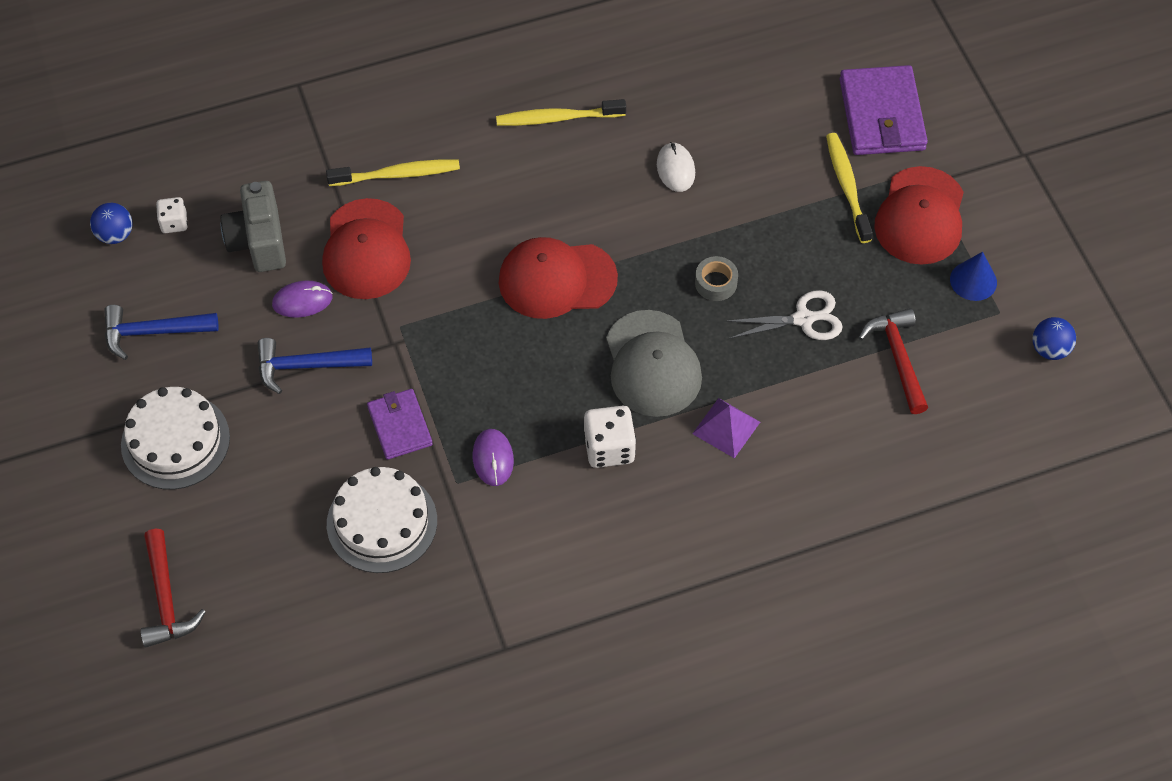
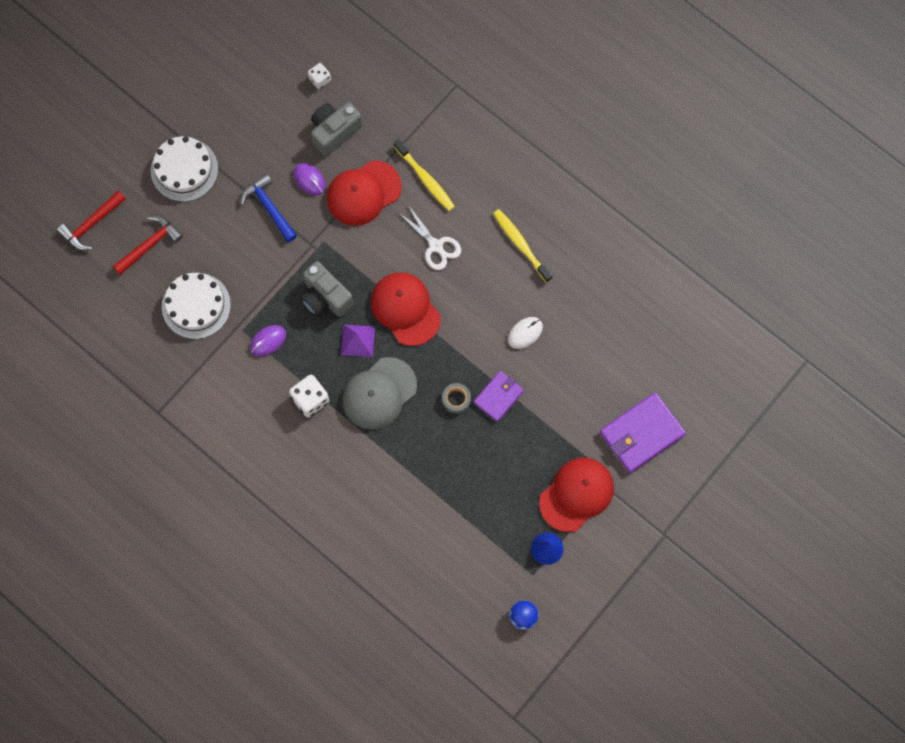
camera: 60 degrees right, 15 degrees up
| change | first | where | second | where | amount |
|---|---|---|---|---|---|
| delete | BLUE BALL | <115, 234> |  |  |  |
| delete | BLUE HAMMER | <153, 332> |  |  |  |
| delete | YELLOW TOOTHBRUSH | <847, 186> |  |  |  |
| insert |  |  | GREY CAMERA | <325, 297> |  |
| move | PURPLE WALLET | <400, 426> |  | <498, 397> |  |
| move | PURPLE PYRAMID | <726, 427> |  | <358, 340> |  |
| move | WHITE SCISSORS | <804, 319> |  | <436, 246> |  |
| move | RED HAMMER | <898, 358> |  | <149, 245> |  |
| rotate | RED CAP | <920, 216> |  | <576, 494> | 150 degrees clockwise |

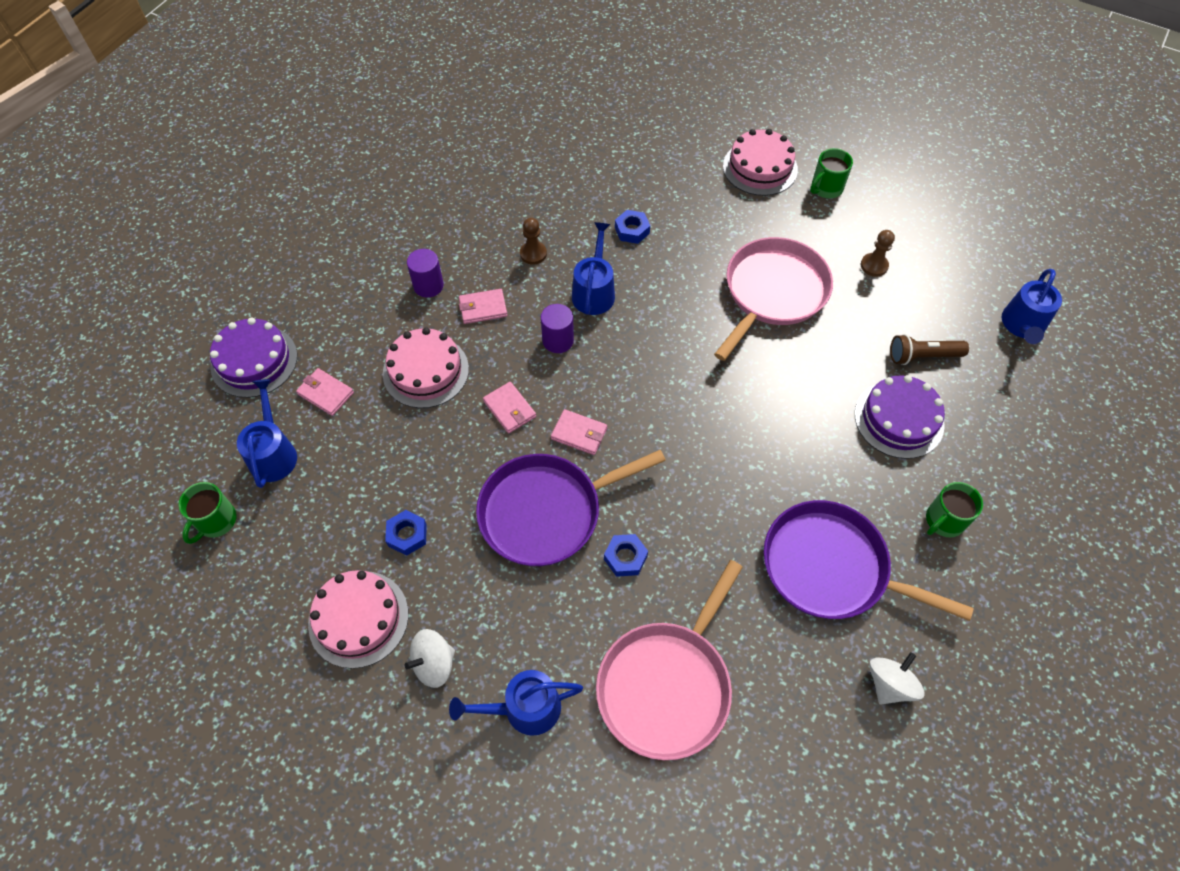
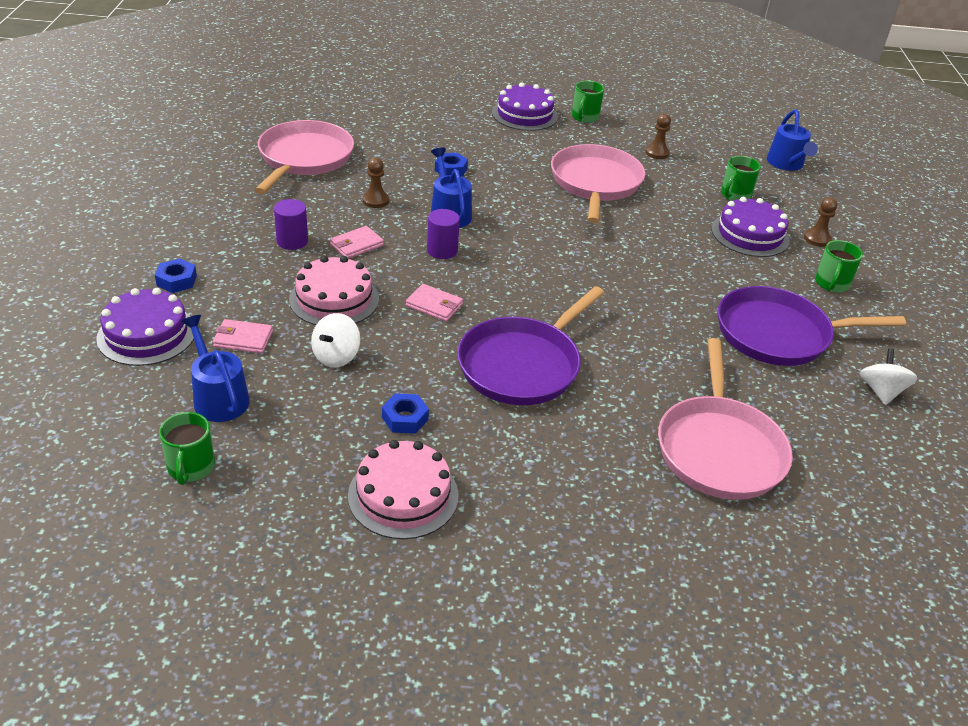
camera: 30 degrees left, 20 degrees down
| change | first | where | second | where | amount |
|---|---|---|---|---|---|
| delete | BLUE WATERING CAN | <525, 708> |  |  |  |
| delete | PINK WALLET | <579, 434> |  |  |  |
| insert |  |  | PINK PAN | <304, 158> |  |
| insert |  |  | BROWN PAWN | <817, 239> |  |
| move | WHITE SPINNING TOP | <434, 664> |  | <336, 356> |  |
| move | BLUE NUT | <625, 557> |  | <176, 280> |  |
| replace | BROWN FLASHLIGHT | <922, 356> | GREEN MUG | <735, 195> |  |
| recolor | PINK CAKE | <760, 168> | PURPLE CAKE | <524, 114> |  |

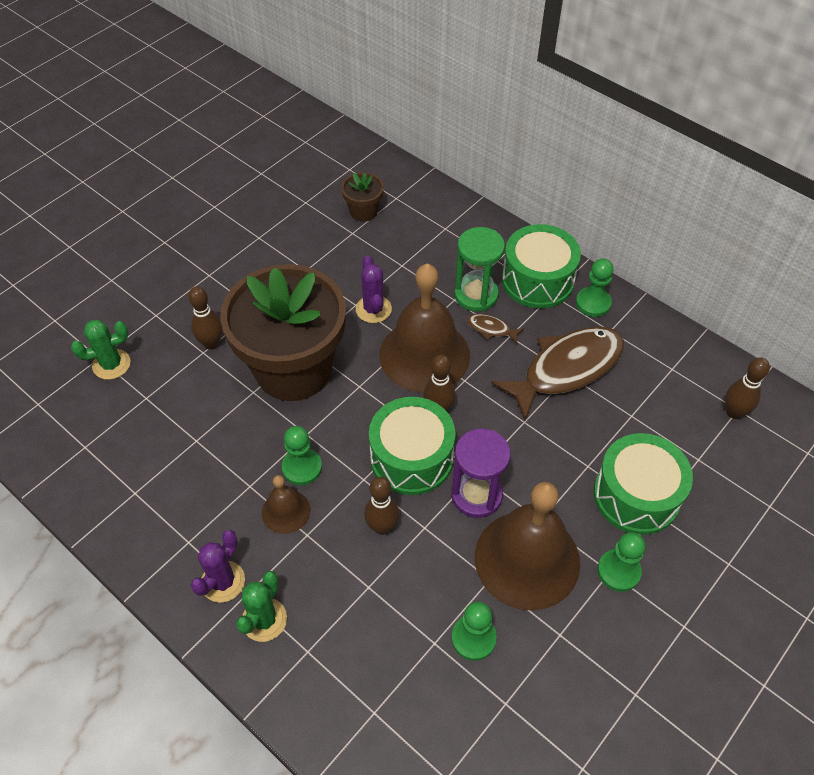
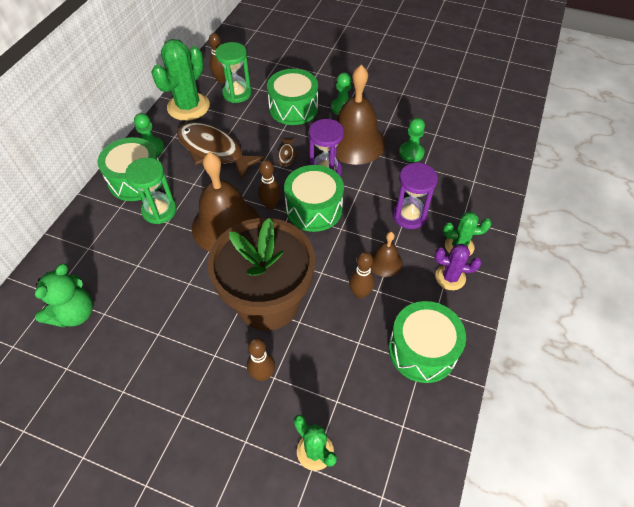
camera: 110 degrees left, 0 degrees up
| change | first | where | second | where | amount |
|---|---|---|---|---|---|
| delete | GREEN PAWN | <302, 467> |  |  |  |
| delete | PURPLE CACTUS | <373, 309> |  |  |  |
| insert |  |  | GREEN CACTUS | <188, 107> |  |
| insert |  |  | GREEN HOURGLASS | <237, 93> |  |
| insert |  |  | GREEN DRUM | <422, 350> |  |
| insert |  |  | PURPLE HOURGLASS | <409, 215> |  |
| move | BROWN BOWLING PIN | <382, 527> |  | <360, 293> |  |
| move | BROWN FISH | <491, 329> |  | <287, 155> |  |
| replace | BROWN FLOWER POT | <363, 211> | GREEN TEDDY BEAR | <74, 313> |  |

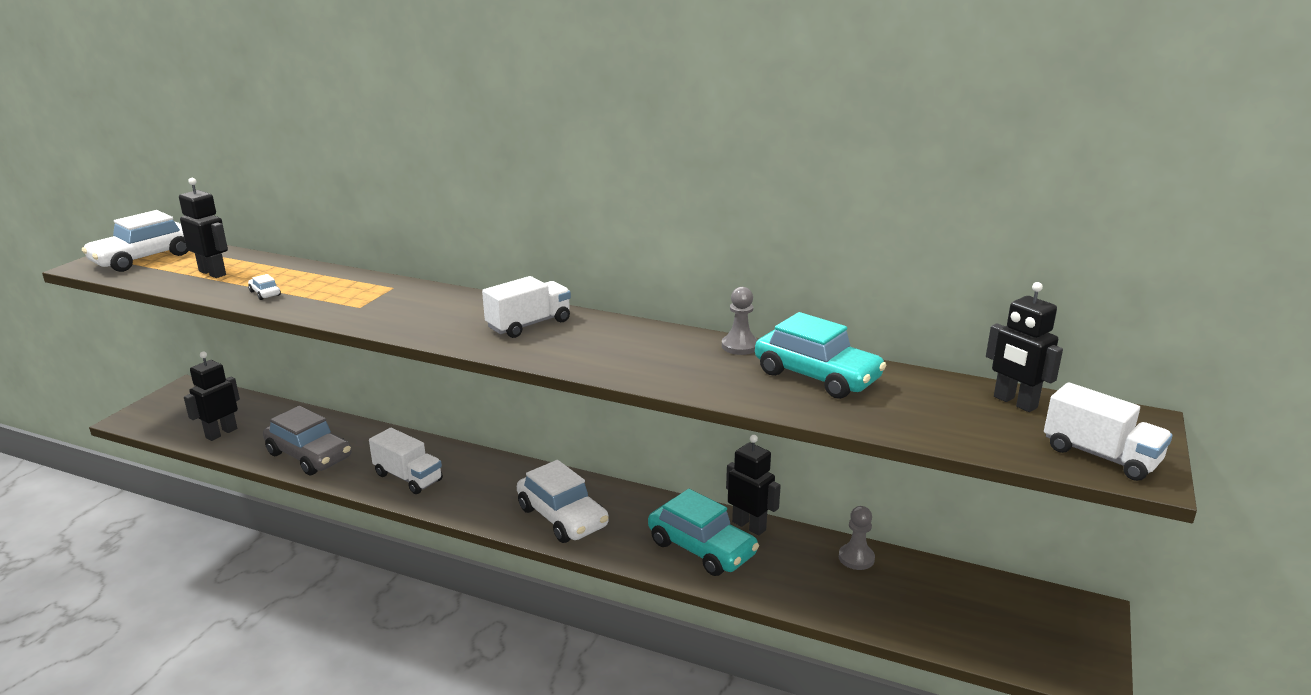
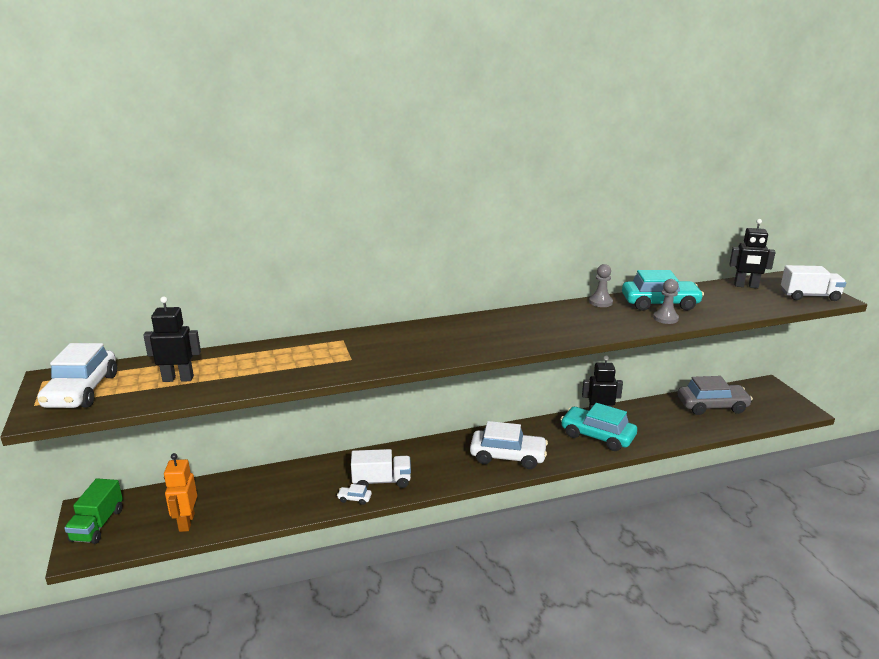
camera: 40 degrees left, 0 degrees up
| change | first | where | second | where | amount |
|---|---|---|---|---|---|
| delete | WHITE TRUCK | <529, 324> |  |  |  |
| insert |  |  | GREEN TRUCK | <98, 525> |  |
| move | WHITE CAR | <265, 293> |  | <354, 499> |  |
| move | GREY CAR | <309, 455> |  | <712, 406> |  |
| move | GREY PAWN | <856, 558> |  | <665, 318> |  |
| recolor | BLACK ROBOT | <221, 433> | ORANGE ROBOT | <186, 522> |  |
| rotate | TURQUOISE CAR | <702, 548> |  | <597, 436> | 150 degrees counterclockwise |

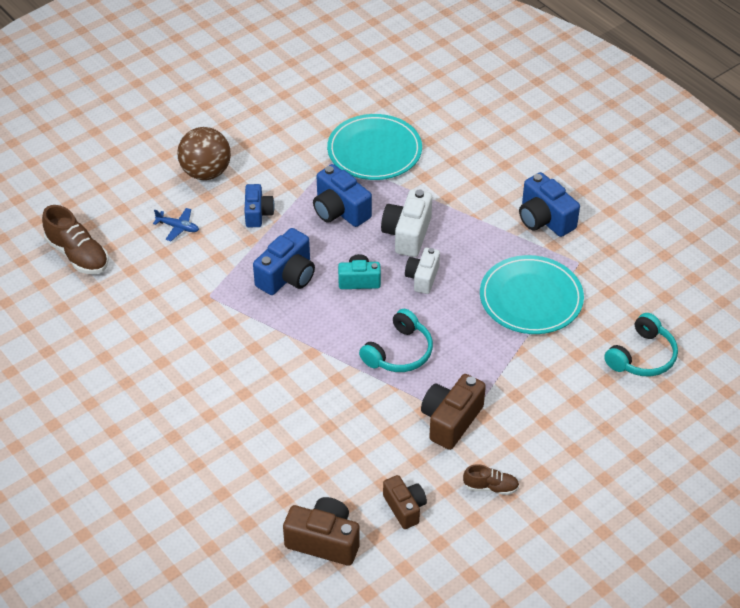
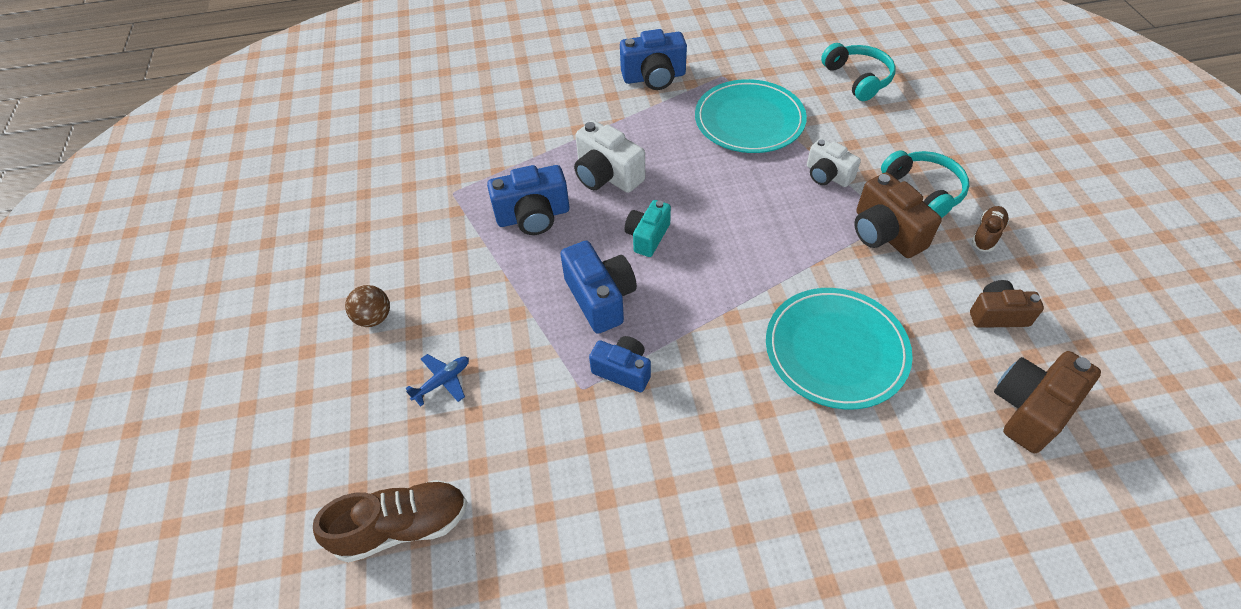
camera: 60 degrees left, 5 degrees up
| change | first | where | second | where | amount |
|---|---|---|---|---|---|
| move | BLUE CAMERA | <258, 214> |  | <623, 370> |  |
| move | TURQUOISE PLATE | <374, 151> |  | <835, 350> |  |
| move | TURQUOISE HEADPHONES | <399, 352> |  | <924, 191> |  |
| move | WHITE CAMERA | <422, 278> |  | <827, 175> |  |
| resize | BROWN BALL | <206, 172> |  | <374, 318> | x0.57 |

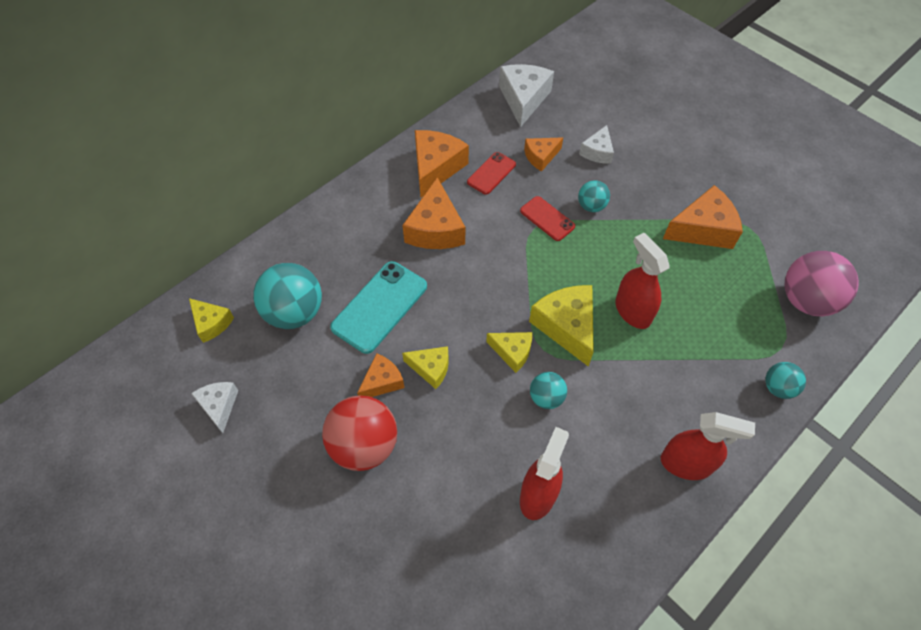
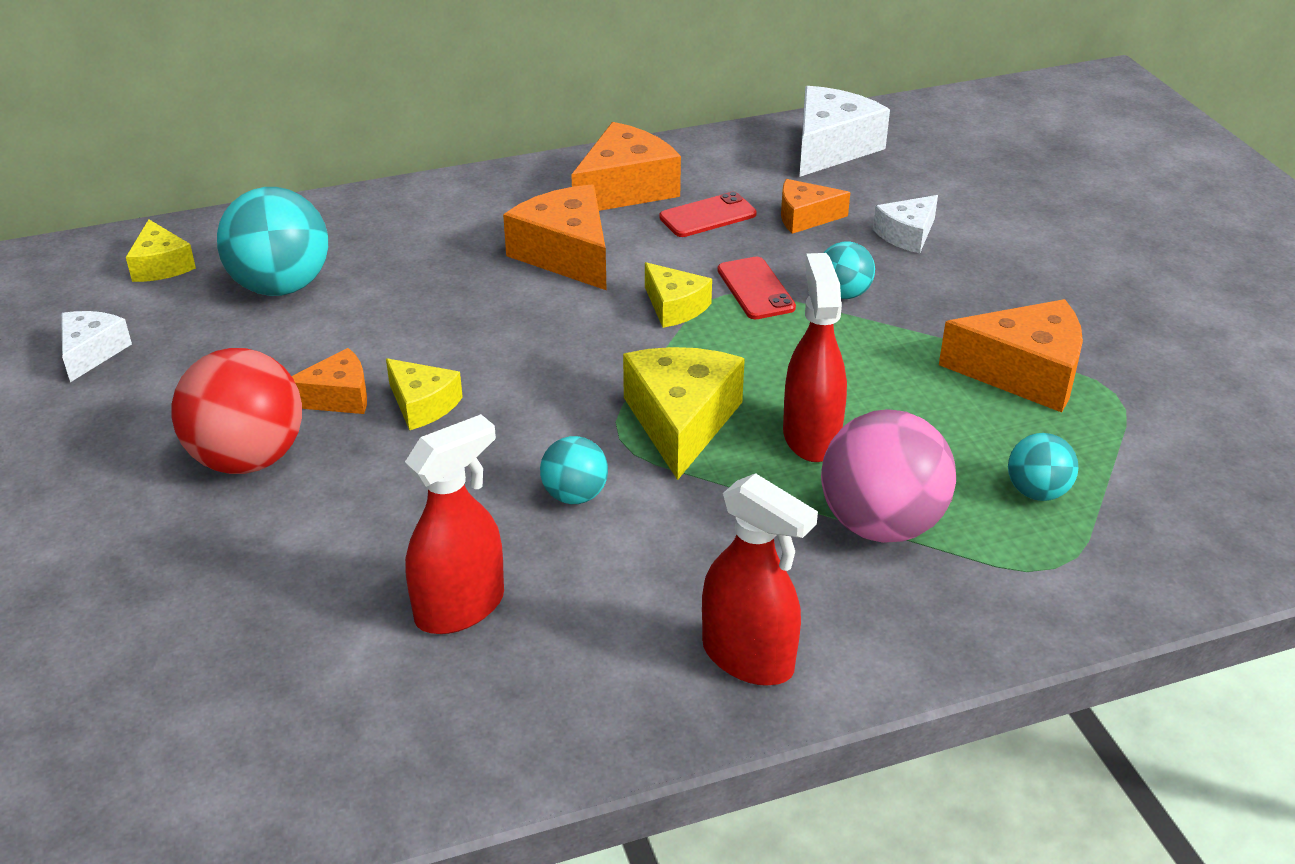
camera: 25 degrees right, 20 degrees down
| change | first | where | second | where | amount |
|---|---|---|---|---|---|
| delete | TURQUOISE PHONE | <379, 307> |  |  |  |
| move | YELLOW CHEESE | <512, 352> |  | <675, 307> |  |
| move | TURQUOISE BALL | <778, 387> |  | <1037, 492> |  |
| move | PINK BALL | <806, 300> |  | <881, 524> |  |
| rotate | ORANGE CHEESE | <435, 229> |  | <566, 254> | 120 degrees clockwise |

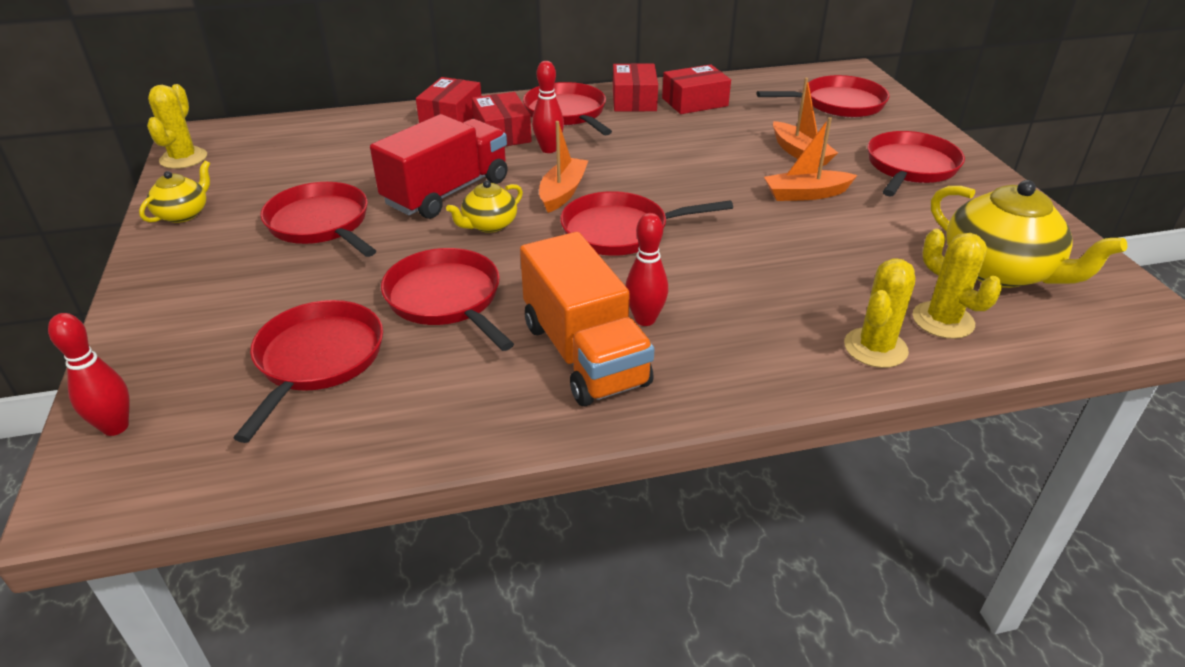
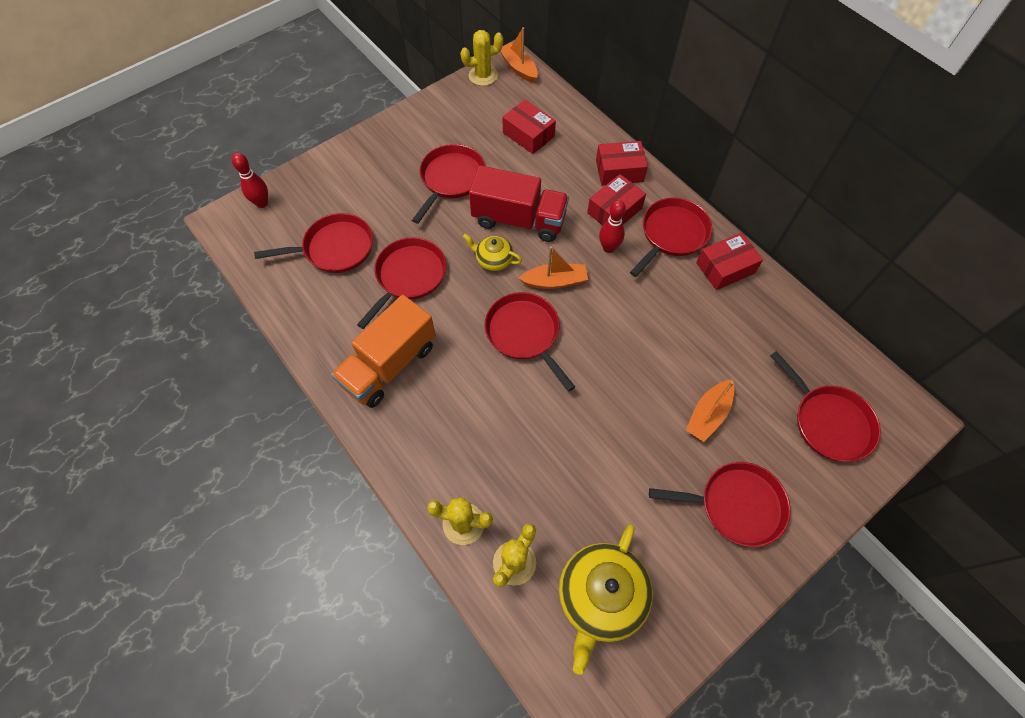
camera: 65 degrees right, 25 degrees up
| change | first | where | second | where | amount |
|---|---|---|---|---|---|
| delete | YELLOW TEAPOT | <183, 214> |  |  |  |
| delete | RED BOWLING PIN | <645, 319> |  |  |  |
| move | RED BOX | <694, 102> |  | <528, 135> |  |
| move | ORANGE BOAT | <805, 194> |  | <518, 68> |  |

